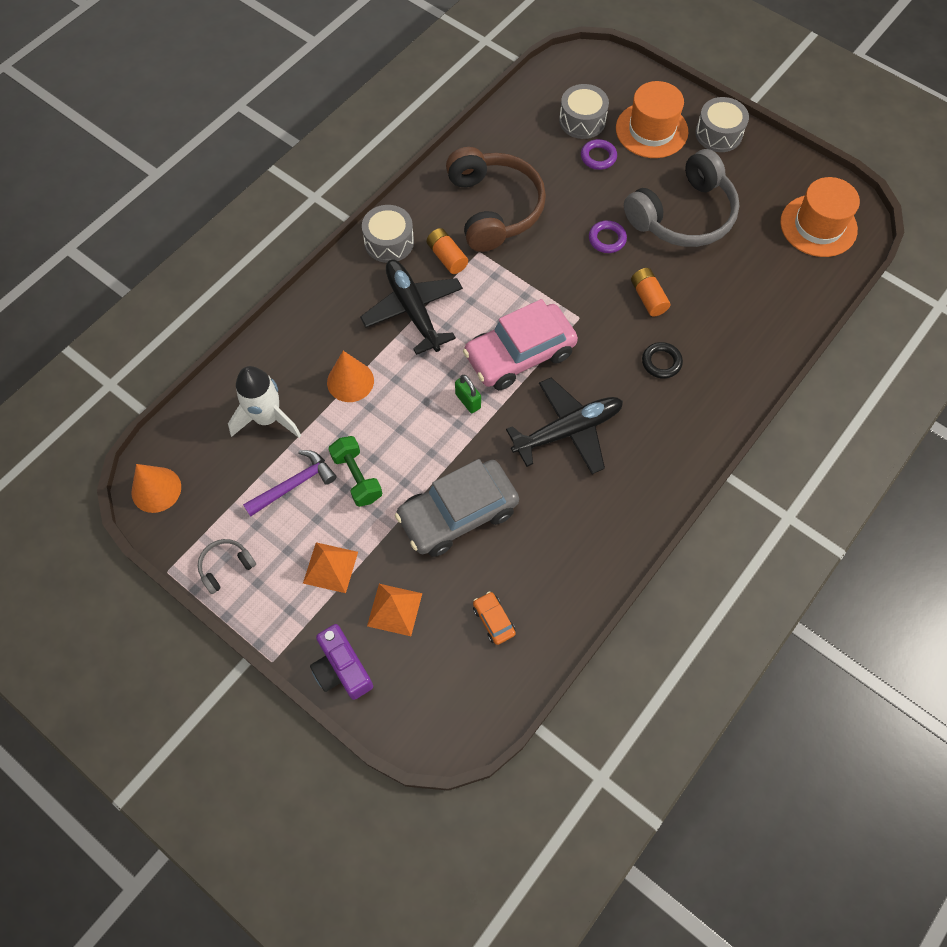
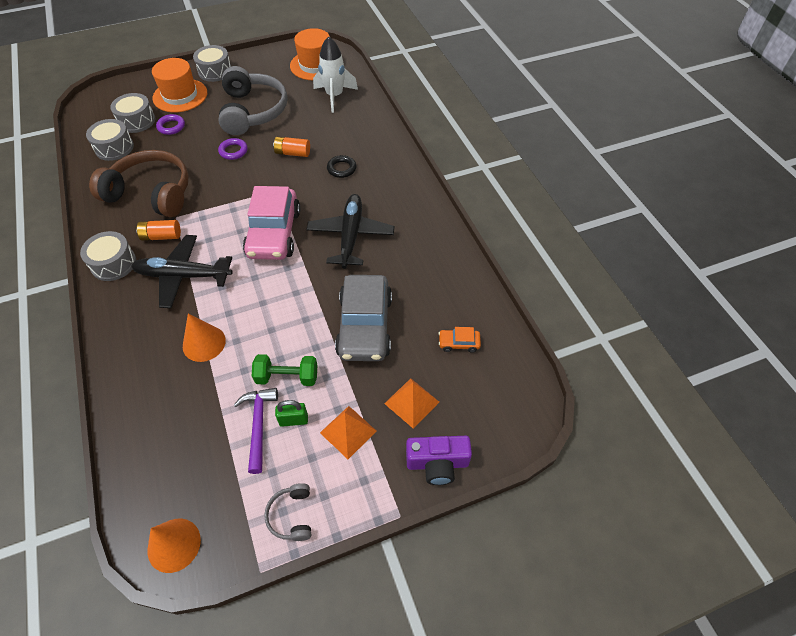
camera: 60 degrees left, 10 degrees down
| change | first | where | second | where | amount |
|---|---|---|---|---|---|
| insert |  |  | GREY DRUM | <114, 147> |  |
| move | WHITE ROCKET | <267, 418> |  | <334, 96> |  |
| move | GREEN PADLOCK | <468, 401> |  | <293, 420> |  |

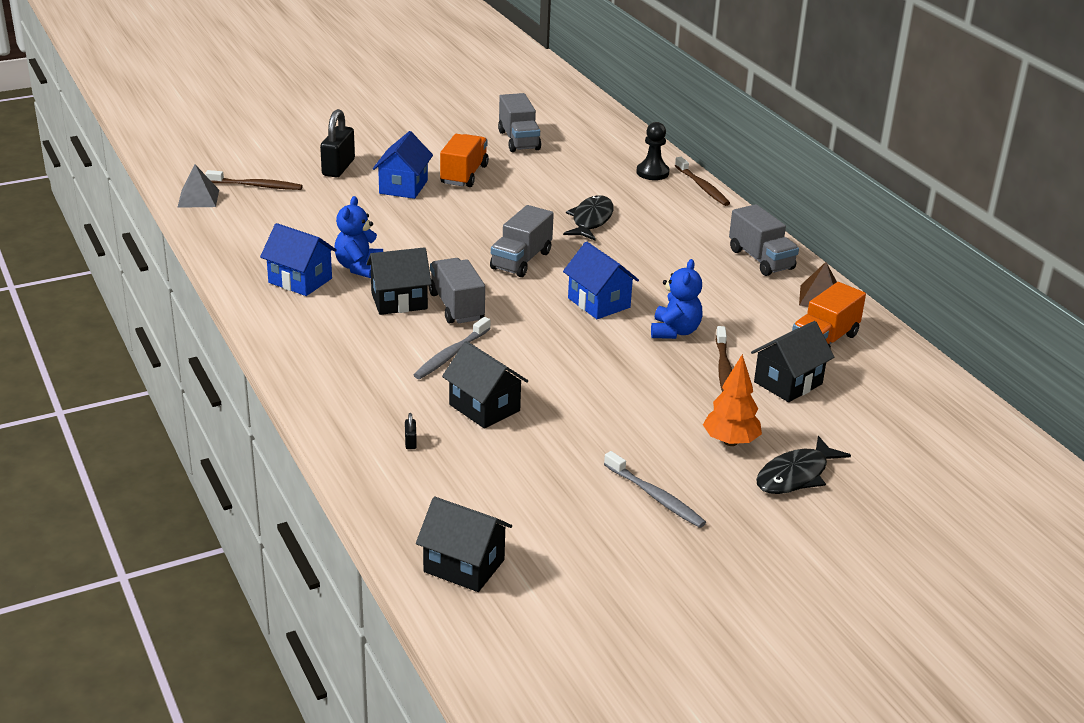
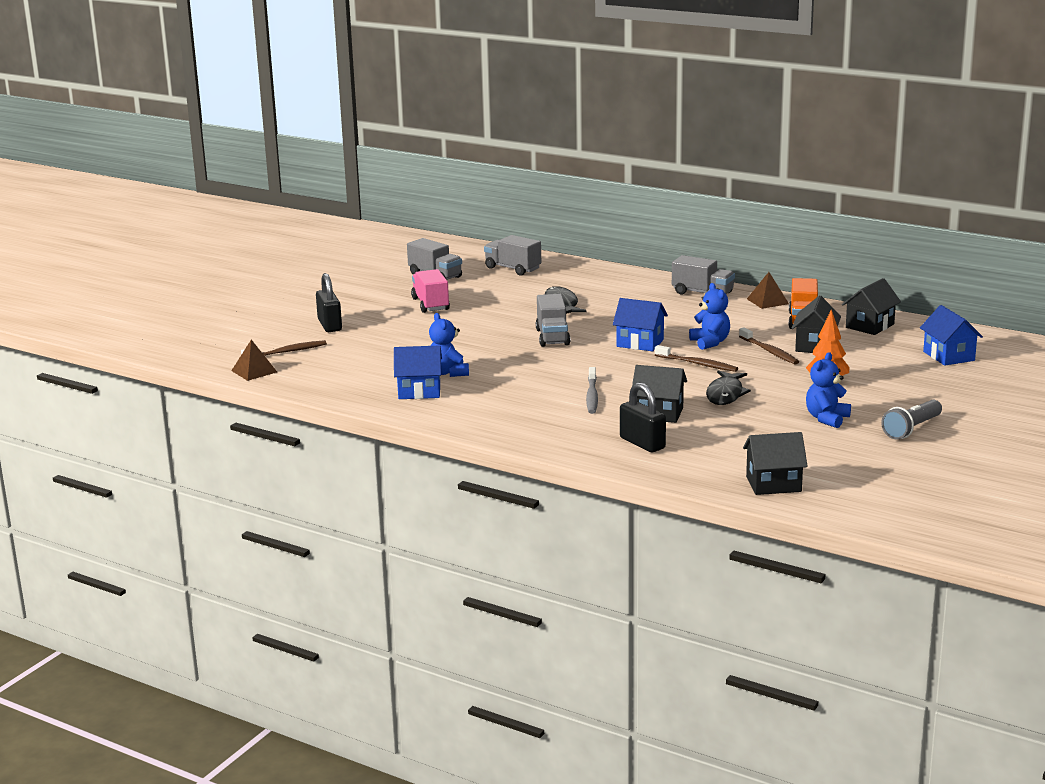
camera: 30 degrees left, 10 degrees down
| change | first | where | second | where | amount |
|---|---|---|---|---|---|
| delete | BLACK PAWN | <652, 172> |  |  |  |
| insert |  |  | GREY FLASHLIGHT | <912, 429> |  |
| move | BLACK HOUSE | <399, 301> |  | <869, 326> |  |
| move | BLUE HOUSE | <403, 187> |  | <949, 356> |  |
| move | GREY TRUCK | <456, 306> |  | <513, 268> |  |
| move | BROWN TOOTHBRUSH | <702, 187> |  | <697, 364> |  |
| move | BLACK FISH | <796, 475> |  | <725, 394> |  |
| replace | GREY TOOTHBRUSH | <655, 496> | BLUE TEDDY BEAR | <826, 419> |  |
| recolor | GREY PYRAMID | <198, 198> | BROWN PYRAMID | <254, 371> |  |
| recolor | ORANGE TRUCK | <464, 175> | PINK TRUCK | <430, 304> |  |
| resize | BLACK PADLOCK | <410, 442> |  | <642, 443> | x2.44 |

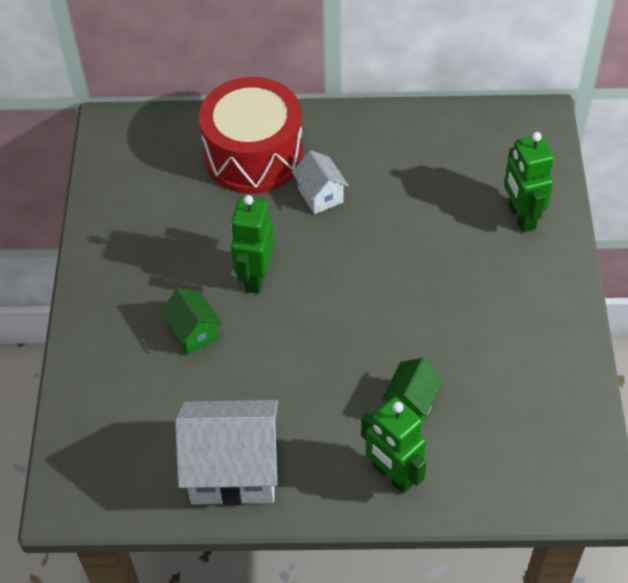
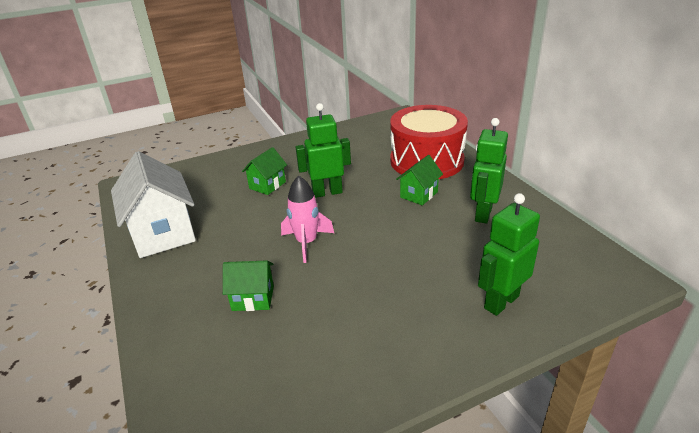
camera: 65 degrees right, 20 degrees down
| change | first | where | second | where | amount |
|---|---|---|---|---|---|
| insert |  |  | PINK ROCKET | <307, 242> |  |
| move | GREEN ROBOT | <392, 475> |  | <483, 214> |  |
| recolor | WHITE HOUSE | <320, 195> | GREEN HOUSE | <419, 194> |  |

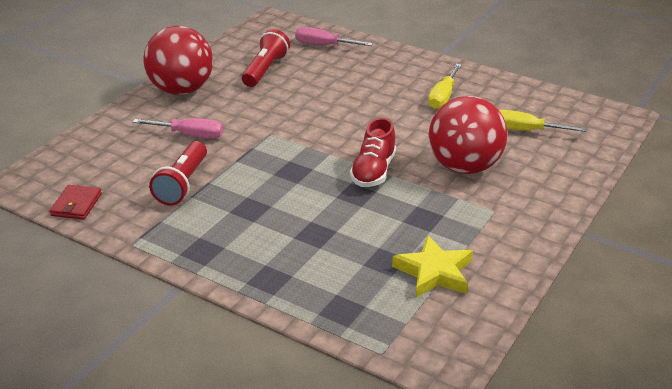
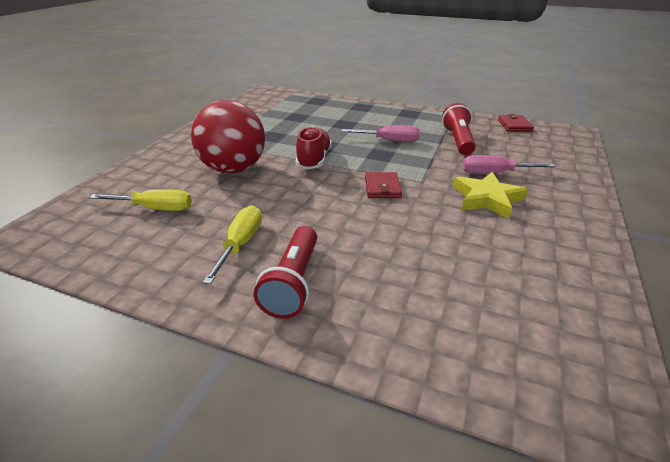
camera: 170 degrees right, 0 degrees up
| change | first | where | second | where | amount |
|---|---|---|---|---|---|
| delete | RED BALL | <181, 90> |  |  |  |
| insert |  |  | RED WALLET | <382, 187> |  |
| move | RED FLASHLIGHT | <265, 70> |  | <293, 283> |  |
| move | PINK SCREWDRIVER | <324, 45> |  | <389, 141> |  |
| move | YELLOW STAR | <434, 272> |  | <487, 199> |  |

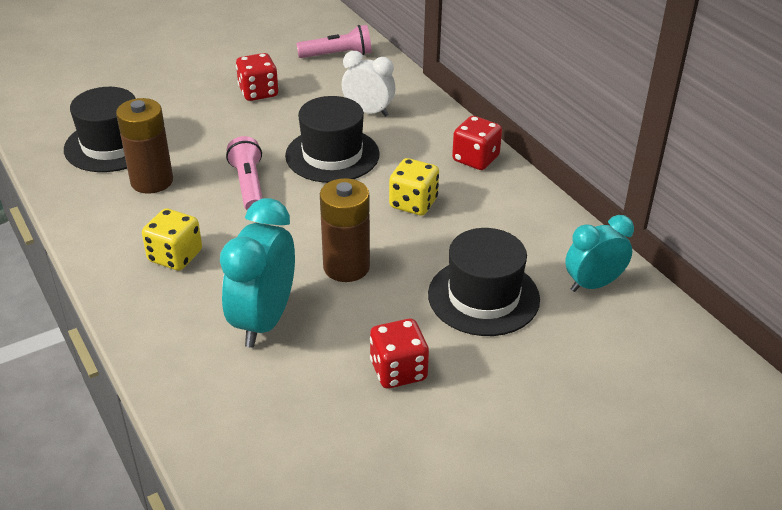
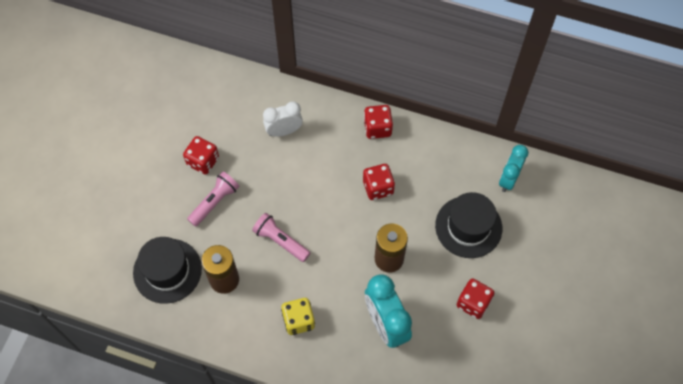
camera: 40 degrees left, 25 degrees up
| change | first | where | second | where | amount |
|---|---|---|---|---|---|
| delete | BLACK HAT | <332, 155> |  |  |  |
| move | PINK FLASHLIGHT | <337, 55> |  | <214, 202> |  |
| recolor | YELLOW DICE | <413, 203> | RED DICE | <378, 187> |  |

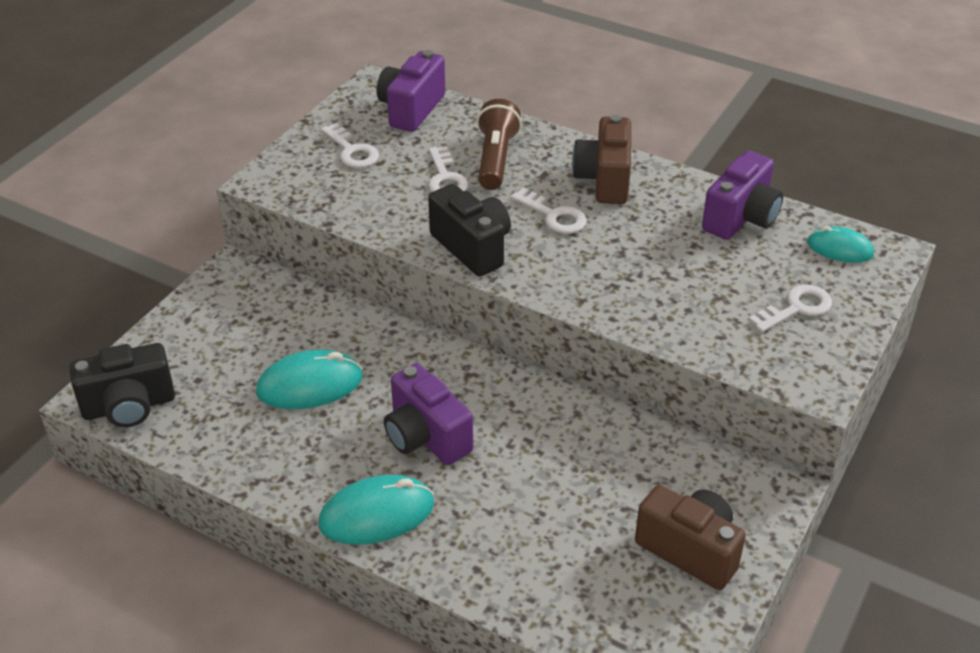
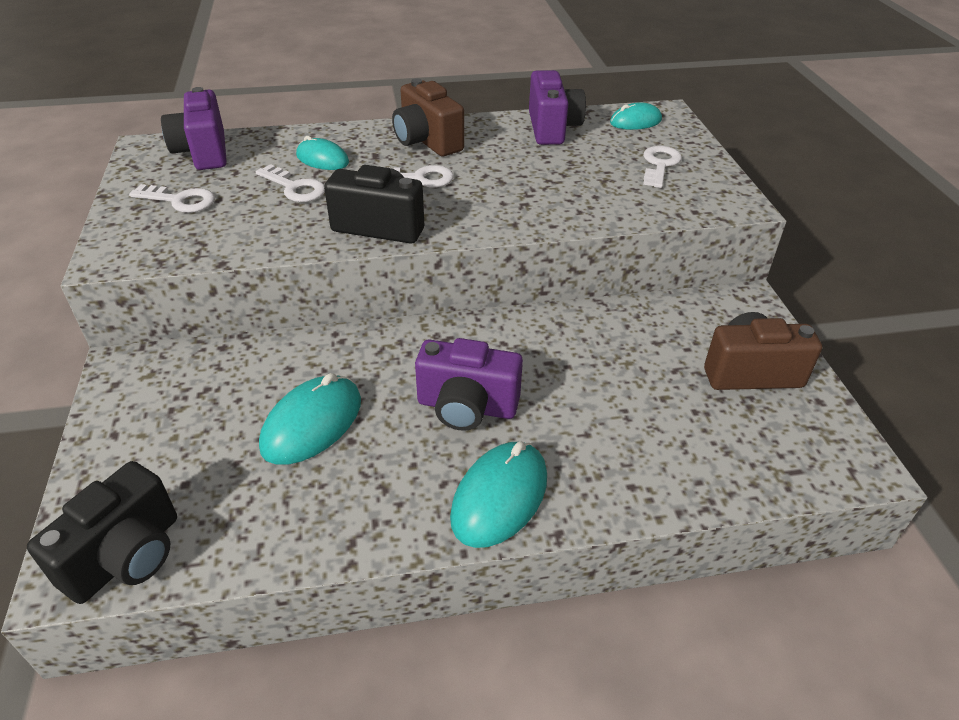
camera: 40 degrees left, 0 degrees up
| change | first | where | second | where | amount |
|---|---|---|---|---|---|
| replace | BROWN FLASHLIGHT | <496, 159> | TURQUOISE MOUSE | <322, 159> |  |

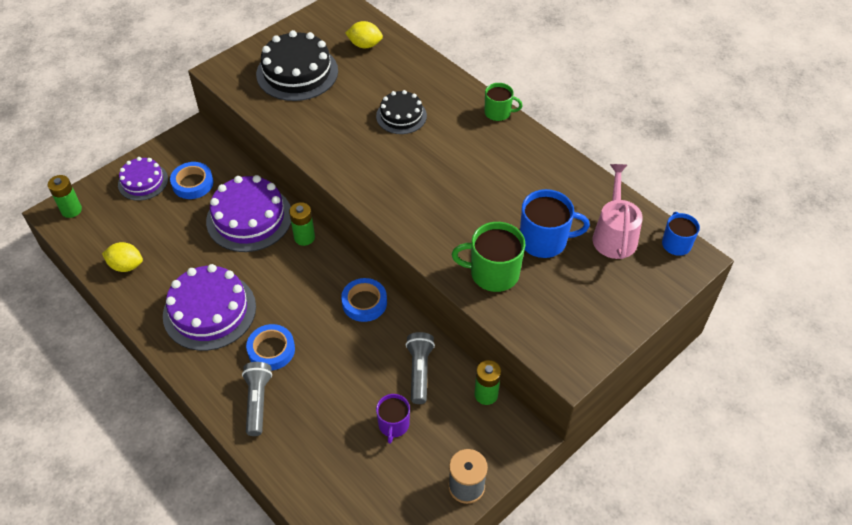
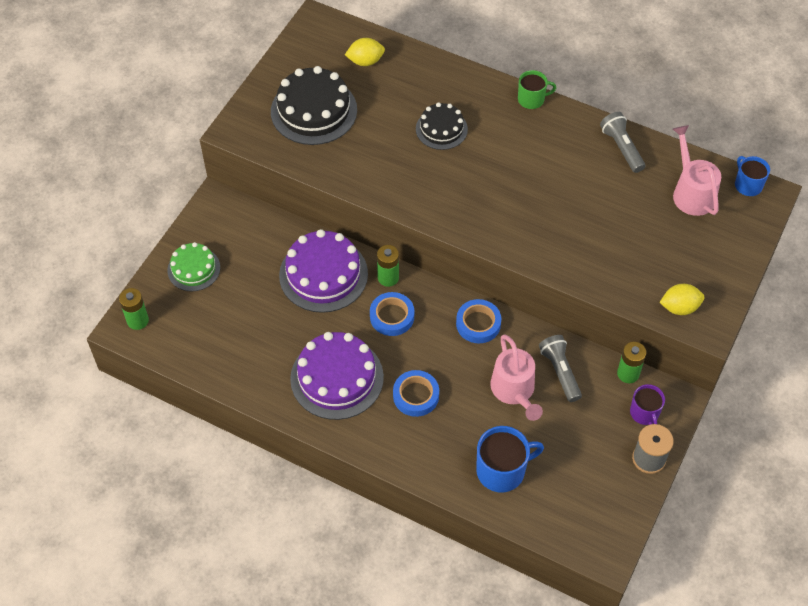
camera: 20 degrees left, 5 degrees up
| change | first | where | second | where | amount |
|---|---|---|---|---|---|
| delete | GREEN MUG | <493, 273> |  |  |  |
| insert |  |  | PINK WATERING CAN | <514, 391> |  |
| move | YELLOW LEMON | <126, 266> |  | <679, 307> |  |
| move | BLUE TAPE | <192, 183> |  | <392, 316> |  |
| move | GREY FLASHLIGHT | <257, 402> |  | <621, 148> |  |
| move | PURPLE MUG | <393, 425> |  | <644, 413> |  |
| move | BLUE MUG | <544, 240> |  | <502, 470> |  |
| recolor | PURPLE CAKE | <143, 182> | GREEN CAKE | <194, 269> |  |

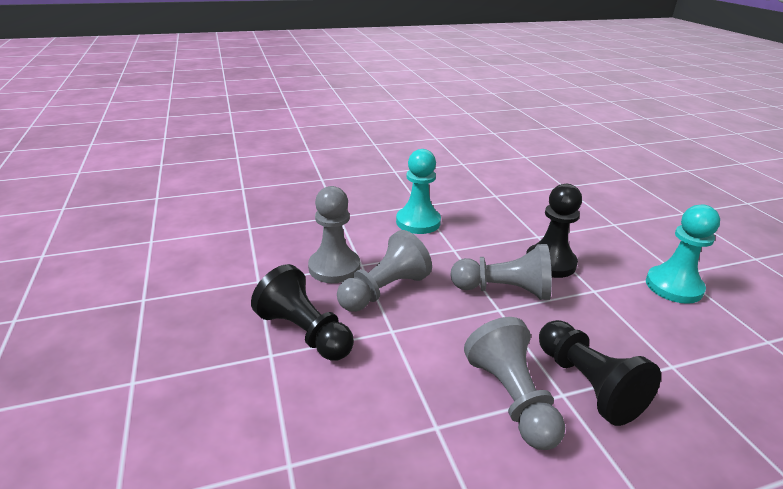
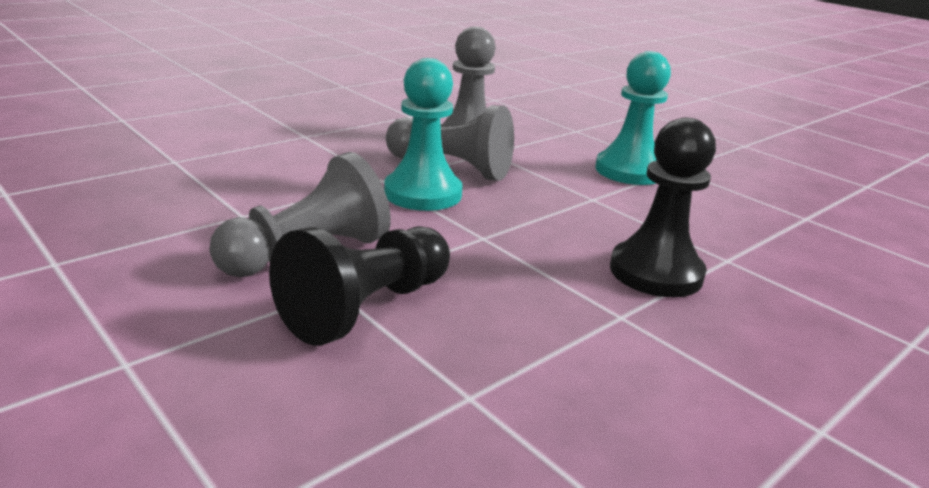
camera: 65 degrees right, 5 degrees down
| change | first | where | second | where | amount |
|---|---|---|---|---|---|
| delete | BLACK PAWN | <305, 332> |  |  |  |
| delete | GREY PAWN | <504, 290> |  |  |  |
| move | TURQUOISE PAWN | <673, 286> |  | <423, 194> |  |

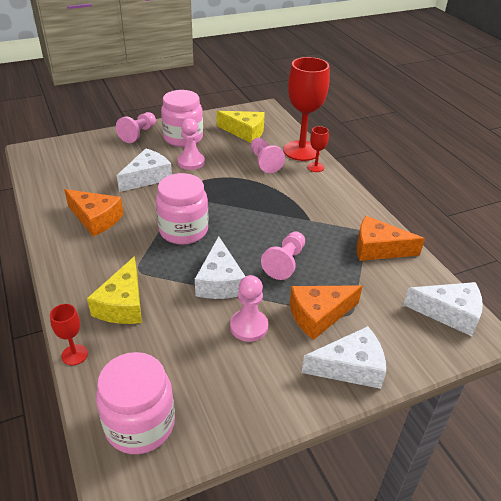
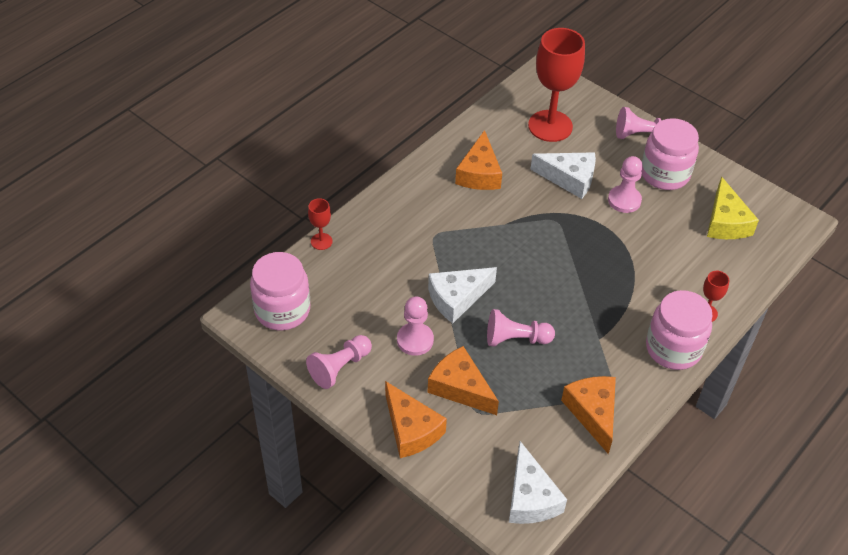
camera: 65 degrees right, 10 degrees up
| change | first | where | second | where | amount |
|---|---|---|---|---|---|
| delete | YELLOW CHEESE | <123, 304> |  |  |  |
| move | PINK JAR | <183, 230> |  | <673, 348> |  |
| move | PINK PAWN | <264, 162> |  | <340, 367> |  |
| move | RED GOBLET | <301, 151> |  | <550, 126> |  |
| recolor | WHITE CHEESE | <350, 367> | ORANGE CHEESE | <411, 429> |  |

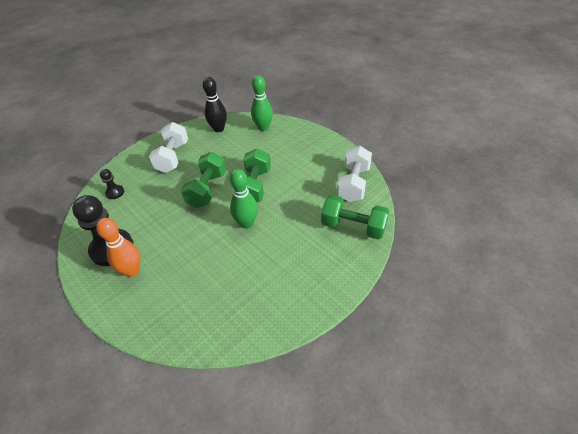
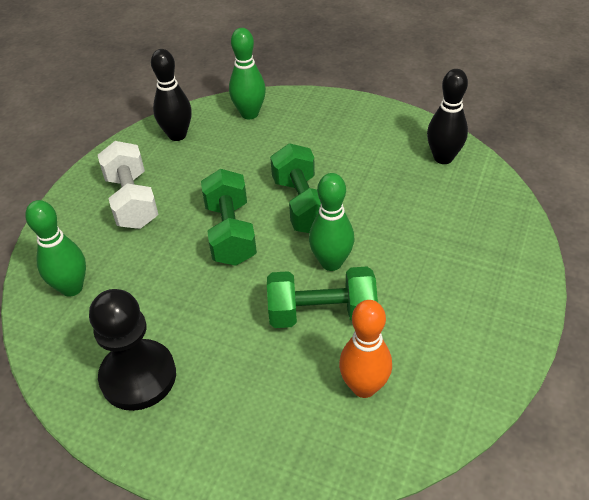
camera: 25 degrees left, 0 degrees up
| change | first | where | second | where | amount |
|---|---|---|---|---|---|
| move | ORANGE BOWLING PIN | <132, 271> |  | <364, 387> |  |
| move | GREEN DUMBBELL | <353, 227> |  | <321, 314> |  |
| replace | BLACK PAWN | <115, 192> | GREEN BOWLING PIN | <72, 288> |  |
| replace | WHITE DUMBBELL | <353, 184> | BLACK BOWLING PIN | <443, 158> |  |

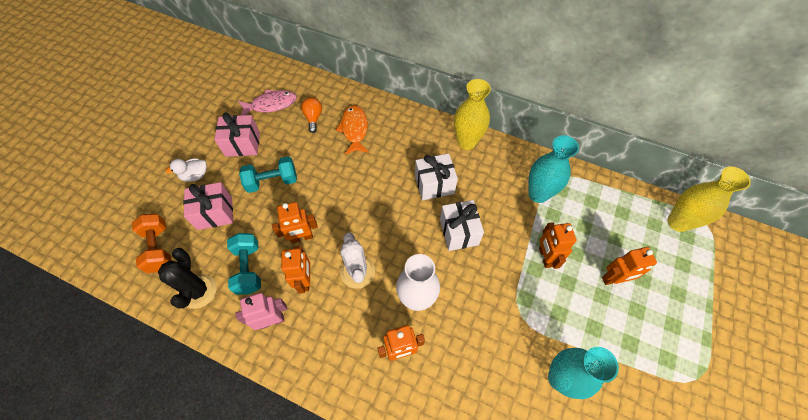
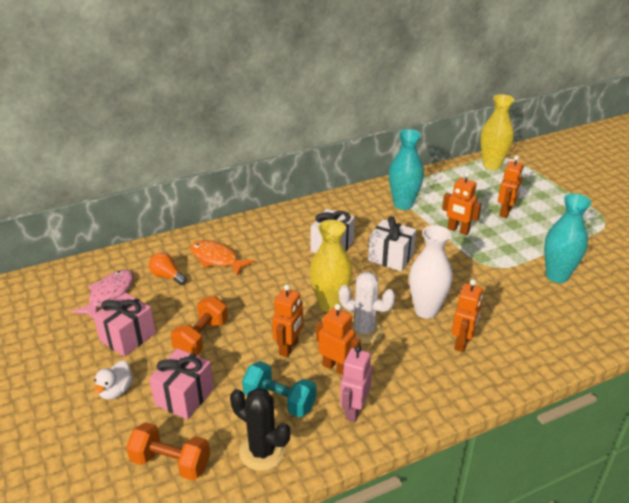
camera: 50 degrees left, 25 degrees down
| change | first | where | second | where | amount |
|---|---|---|---|---|---|
| move | YELLOW VASE | <466, 142> |  | <330, 304> |  |
| recolor | TURQUOISE DUMBBELL | <272, 181> | ORANGE DUMBBELL | <201, 337> |  |

